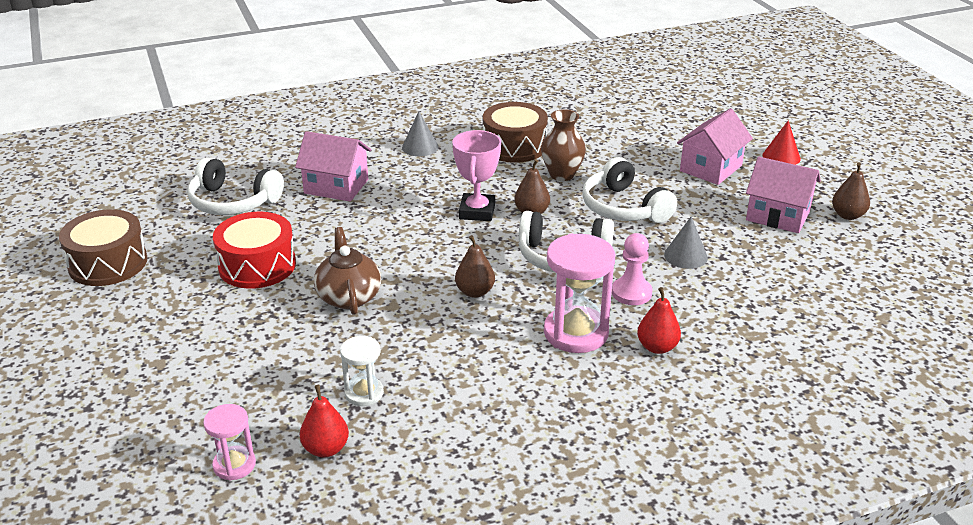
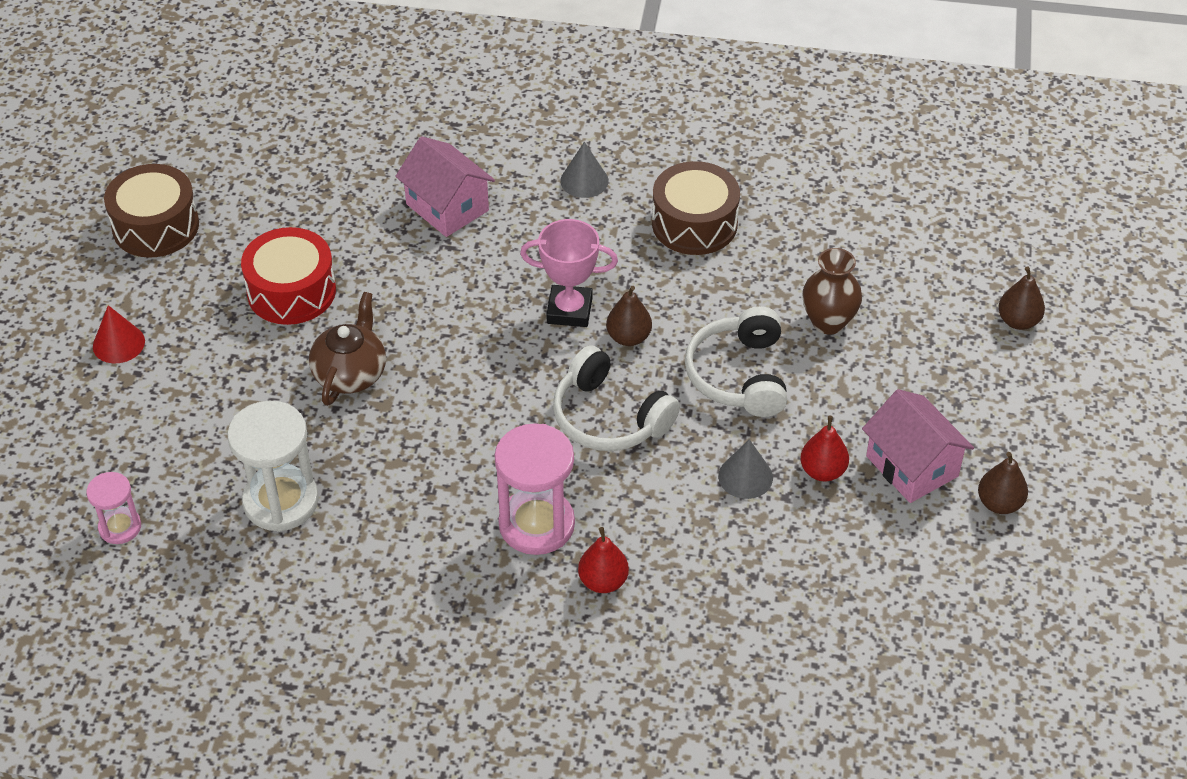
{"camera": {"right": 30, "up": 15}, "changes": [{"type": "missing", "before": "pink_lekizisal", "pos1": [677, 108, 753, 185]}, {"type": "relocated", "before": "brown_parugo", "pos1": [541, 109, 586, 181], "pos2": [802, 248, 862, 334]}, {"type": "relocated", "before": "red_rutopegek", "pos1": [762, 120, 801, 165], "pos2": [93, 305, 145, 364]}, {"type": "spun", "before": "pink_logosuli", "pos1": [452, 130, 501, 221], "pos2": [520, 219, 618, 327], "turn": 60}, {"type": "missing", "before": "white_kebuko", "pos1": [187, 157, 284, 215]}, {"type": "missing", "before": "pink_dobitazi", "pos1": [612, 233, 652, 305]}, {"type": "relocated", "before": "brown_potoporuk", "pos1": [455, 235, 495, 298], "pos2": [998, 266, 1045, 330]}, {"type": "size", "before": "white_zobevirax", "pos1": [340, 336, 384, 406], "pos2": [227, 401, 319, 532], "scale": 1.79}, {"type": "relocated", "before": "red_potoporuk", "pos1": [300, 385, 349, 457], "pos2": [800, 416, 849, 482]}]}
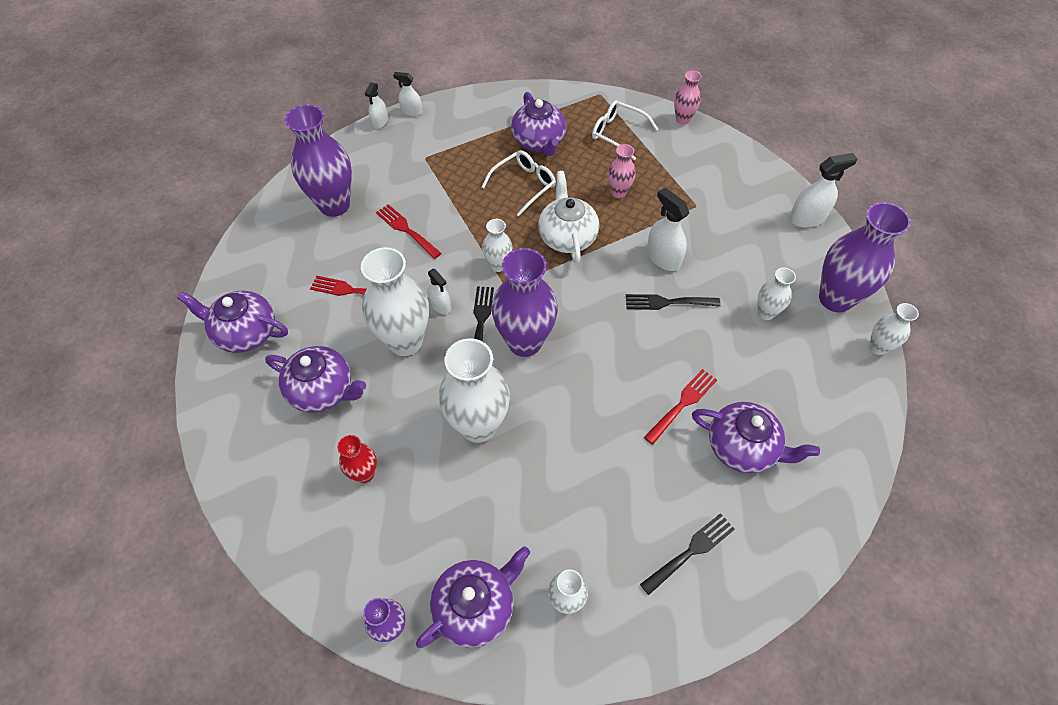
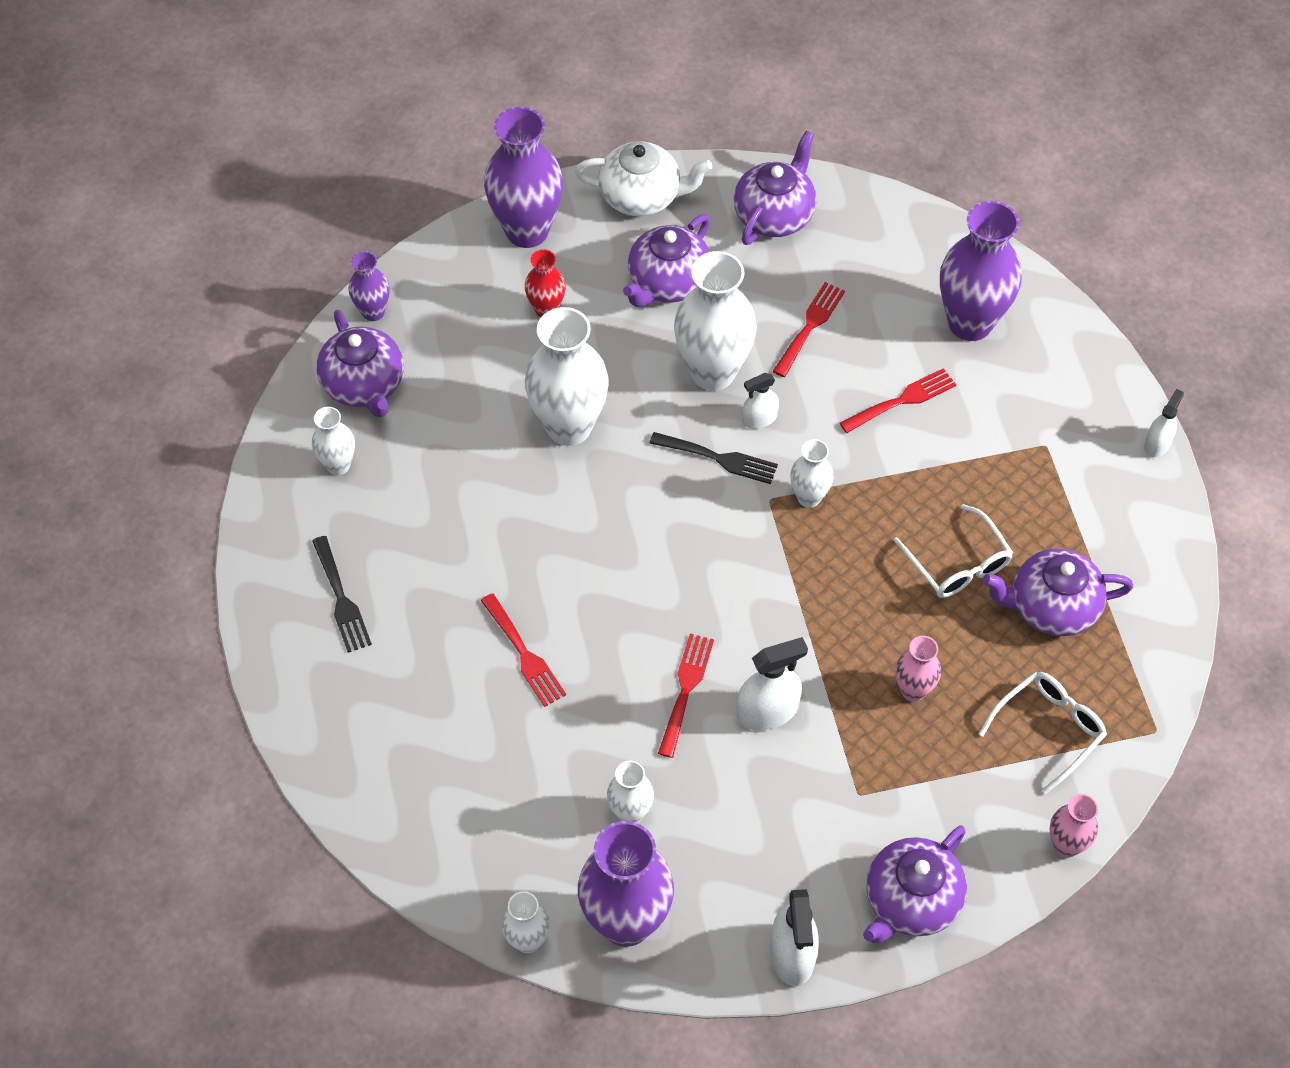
{"camera": {"right": 105, "up": 0}, "changes": [{"type": "missing", "before": "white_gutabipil", "pos1": [365, 82, 388, 129]}, {"type": "relocated", "before": "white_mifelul", "pos1": [538, 171, 599, 264], "pos2": [575, 142, 712, 216]}, {"type": "relocated", "before": "purple_parugo", "pos1": [492, 248, 558, 357], "pos2": [484, 107, 563, 248]}, {"type": "colour", "before": "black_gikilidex", "after": "red_gikilidex", "pos1": [626, 294, 721, 310], "pos2": [658, 634, 714, 758]}, {"type": "relocated", "before": "purple_mifelul", "pos1": [692, 402, 820, 473], "pos2": [863, 825, 967, 943]}]}
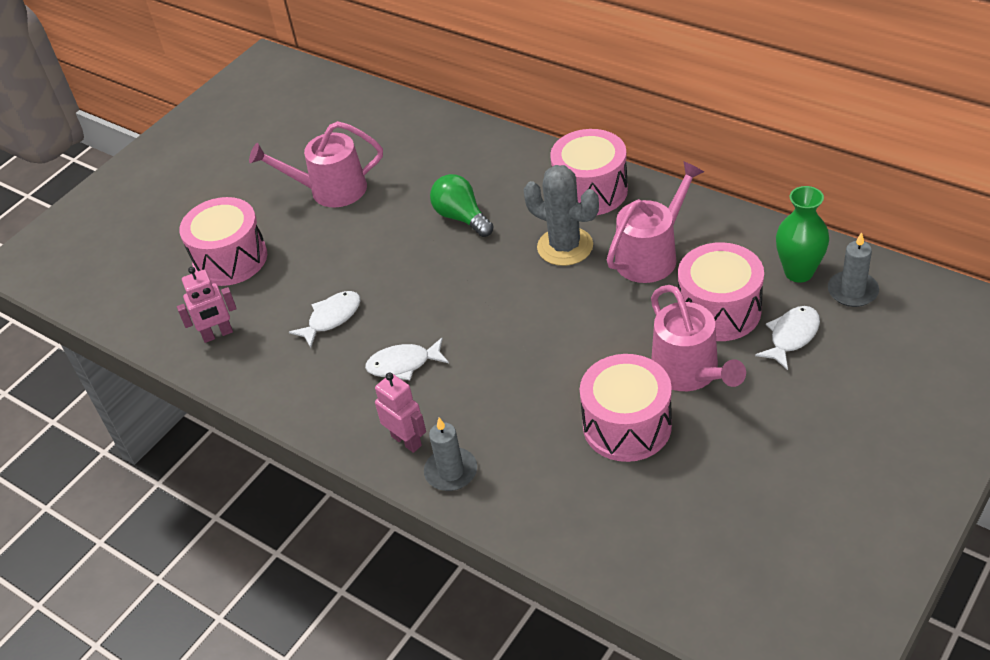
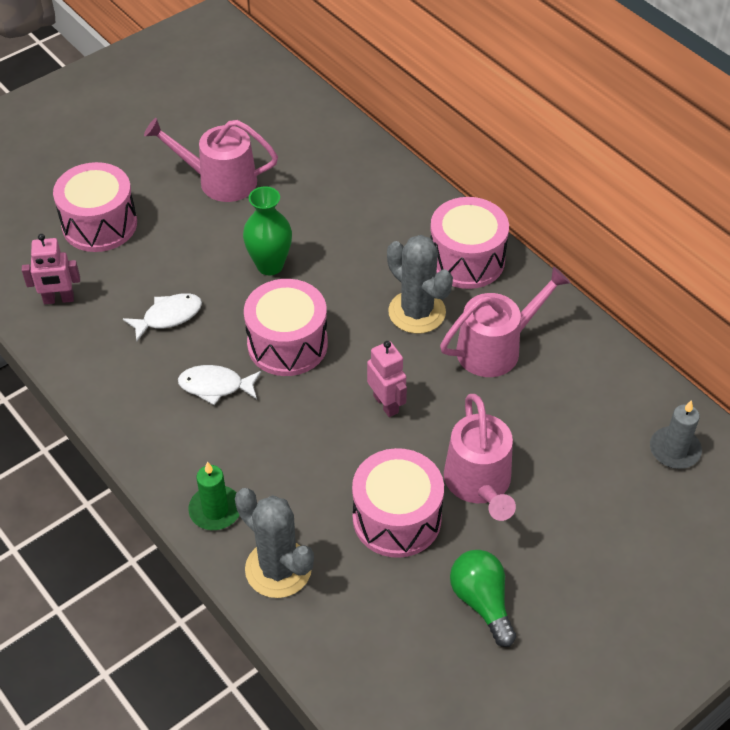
{"camera": {"right": 10, "up": 5}, "changes": [{"type": "relocated", "before": "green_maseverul", "pos1": [430, 174, 494, 237], "pos2": [450, 550, 516, 647]}, {"type": "relocated", "before": "green_parugo", "pos1": [776, 186, 829, 282], "pos2": [243, 186, 292, 275]}, {"type": "relocated", "before": "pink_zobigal", "pos1": [678, 242, 764, 341], "pos2": [244, 279, 328, 376]}, {"type": "missing", "before": "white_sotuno", "pos1": [755, 306, 820, 370]}, {"type": "relocated", "before": "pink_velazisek", "pos1": [375, 373, 426, 453], "pos2": [367, 341, 407, 417]}, {"type": "colour", "before": "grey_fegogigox", "after": "green_fegogigox", "pos1": [424, 418, 477, 491], "pos2": [188, 462, 239, 530]}, {"type": "appeared", "after": "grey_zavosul", "pos2": [235, 488, 314, 598]}]}
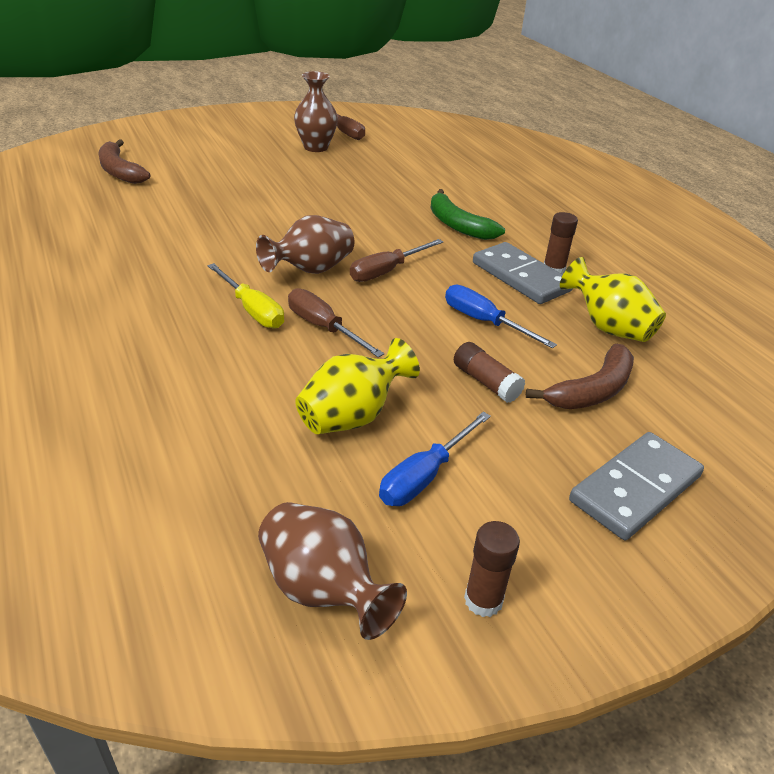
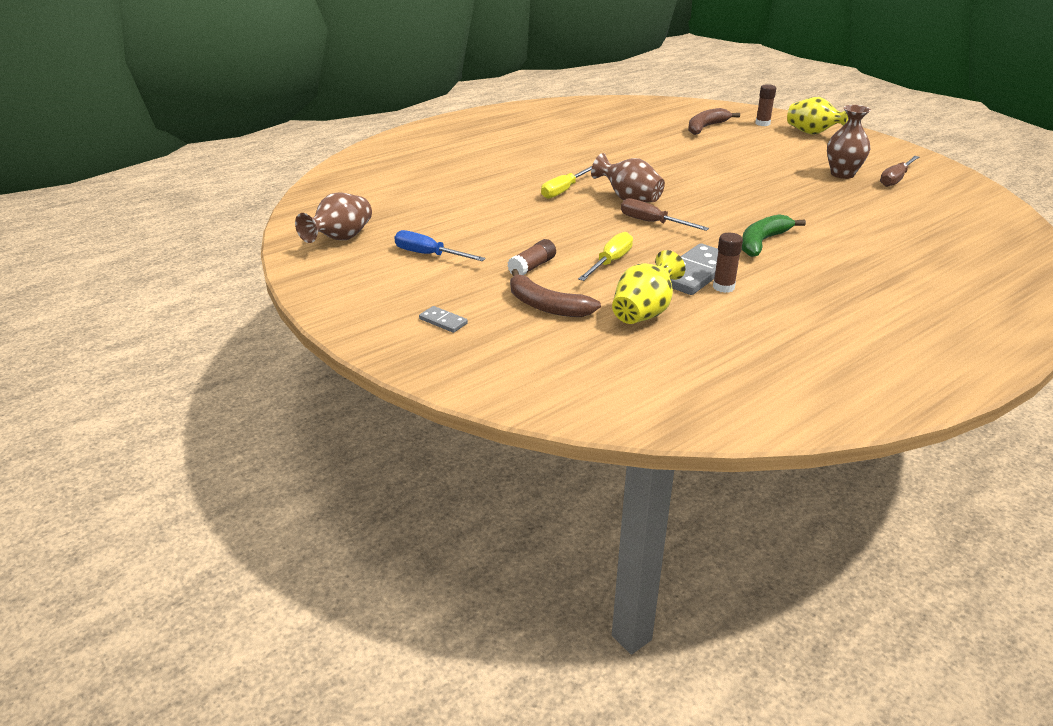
{"camera": {"right": 80, "up": -5}, "changes": [{"type": "colour", "before": "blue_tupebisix", "after": "yellow_tupebisix", "pos1": [445, 285, 557, 348], "pos2": [578, 232, 633, 281]}, {"type": "missing", "before": "brown_tupebisix", "pos1": [288, 288, 384, 358]}, {"type": "relocated", "before": "yellow_parugo", "pos1": [295, 338, 420, 434], "pos2": [787, 97, 848, 135]}, {"type": "size", "before": "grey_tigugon", "pos1": [569, 432, 704, 540], "pos2": [419, 306, 468, 333], "scale": 0.47}, {"type": "relocated", "before": "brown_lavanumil", "pos1": [464, 521, 520, 617], "pos2": [755, 84, 776, 126]}]}
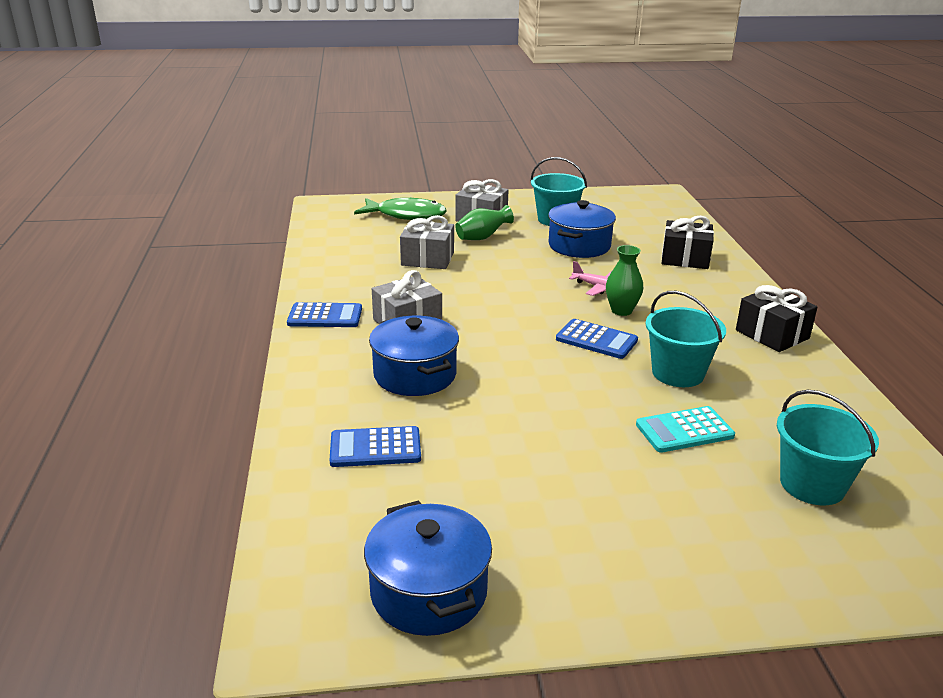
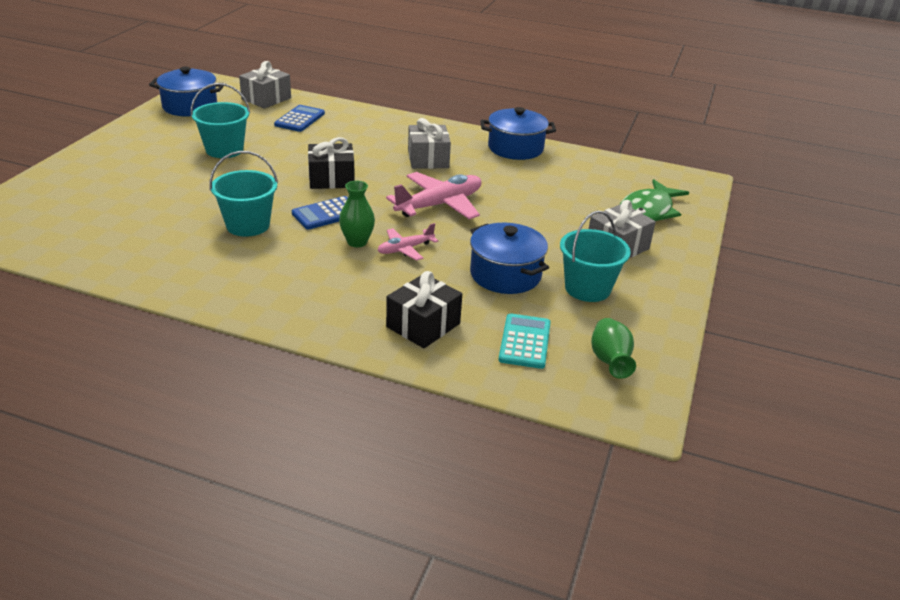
{"camera": {"right": 115, "up": 5}, "changes": [{"type": "relocated", "before": "green_parugo", "pos1": [455, 205, 514, 240], "pos2": [591, 318, 636, 379]}, {"type": "relocated", "before": "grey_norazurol", "pos1": [400, 215, 454, 269], "pos2": [239, 61, 291, 109]}, {"type": "relocated", "before": "black_norazurol", "pos1": [736, 285, 817, 352], "pos2": [308, 137, 355, 189]}, {"type": "missing", "before": "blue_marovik", "pos1": [287, 302, 362, 327]}, {"type": "relocated", "before": "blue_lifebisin", "pos1": [369, 316, 459, 396], "pos2": [480, 107, 556, 160]}, {"type": "relocated", "before": "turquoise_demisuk", "pos1": [777, 390, 879, 505], "pos2": [191, 83, 250, 158]}, {"type": "relocated", "before": "turquoise_marovik", "pos1": [636, 406, 735, 453], "pos2": [499, 313, 551, 369]}, {"type": "appeared", "after": "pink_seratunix", "pos2": [386, 172, 481, 220]}]}
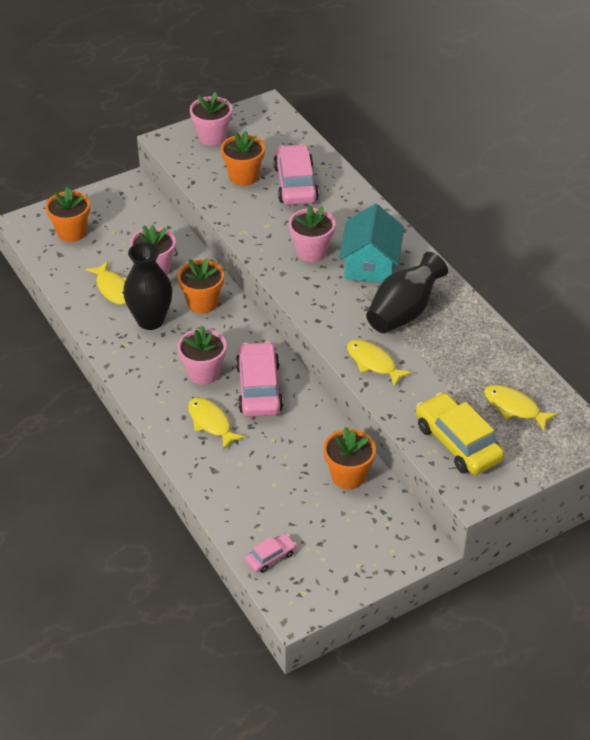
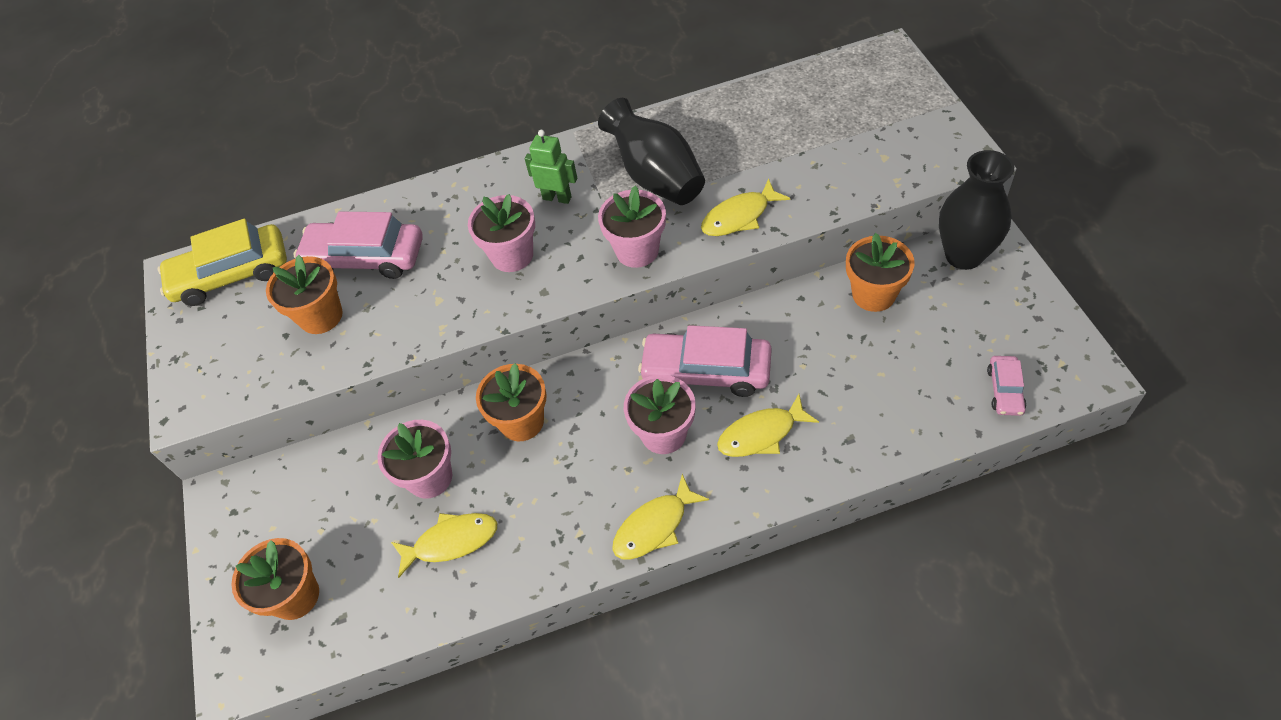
{"camera": {"right": -70, "up": 10}, "changes": [{"type": "relocated", "before": "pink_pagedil", "pos1": [190, 92, 232, 146], "pos2": [598, 186, 666, 268]}, {"type": "exchanged", "before": "turquoise_lekizisal", "after": "green_velazisek", "pos1": [339, 204, 404, 283], "pos2": [525, 130, 577, 204]}, {"type": "relocated", "before": "black_parugo", "pos1": [123, 242, 173, 330], "pos2": [939, 150, 1014, 270]}, {"type": "relocated", "before": "yellow_sotuno", "pos1": [484, 385, 558, 431], "pos2": [612, 474, 709, 560]}, {"type": "relocated", "before": "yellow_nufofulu", "pos1": [416, 392, 505, 475], "pos2": [157, 218, 287, 306]}, {"type": "spun", "before": "pink_nufofulu", "pos1": [245, 534, 297, 573], "pos2": [987, 356, 1026, 416], "turn": -150}]}
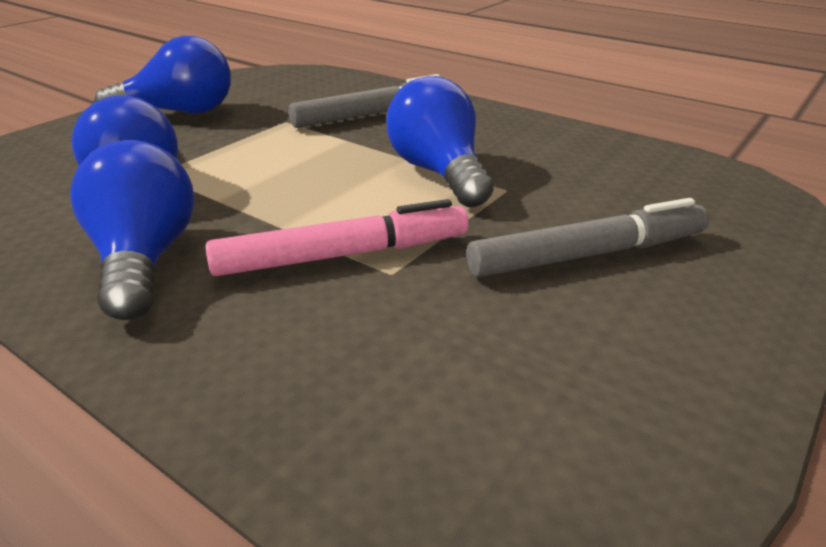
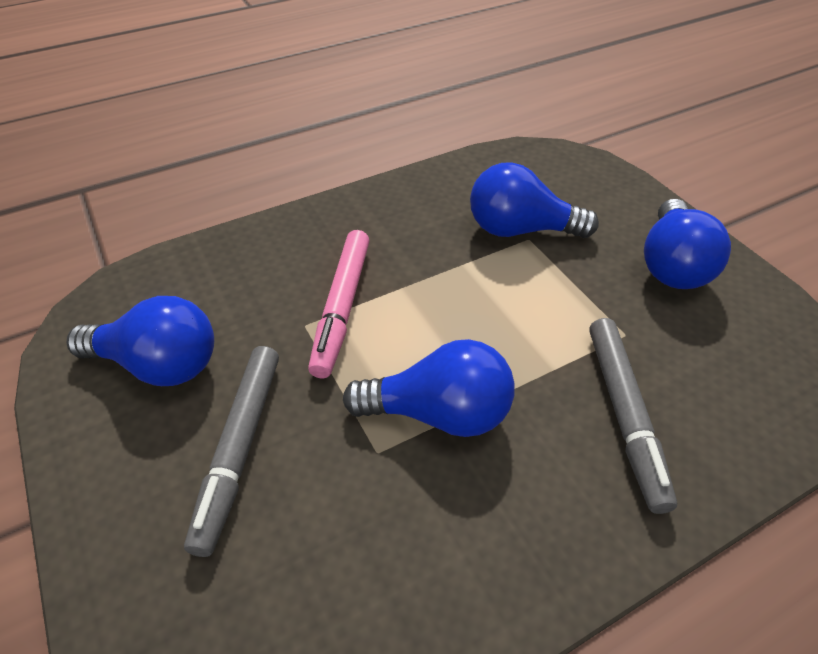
{"camera": {"right": 115, "up": 15}, "changes": [{"type": "relocated", "before": "blue_maseverul", "pos1": [70, 140, 194, 320], "pos2": [66, 296, 214, 386]}]}
